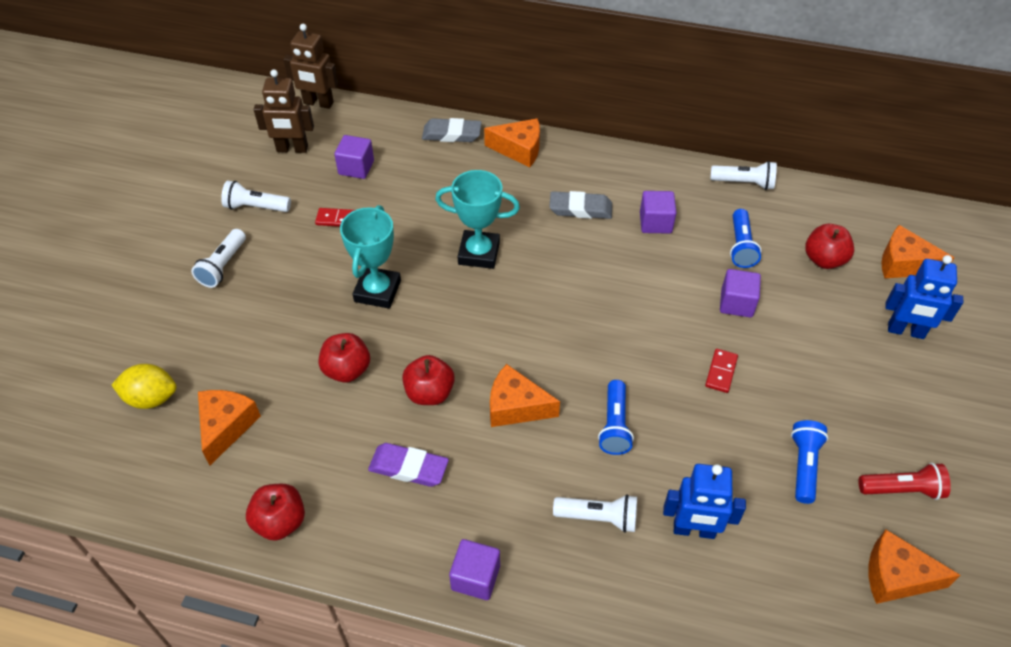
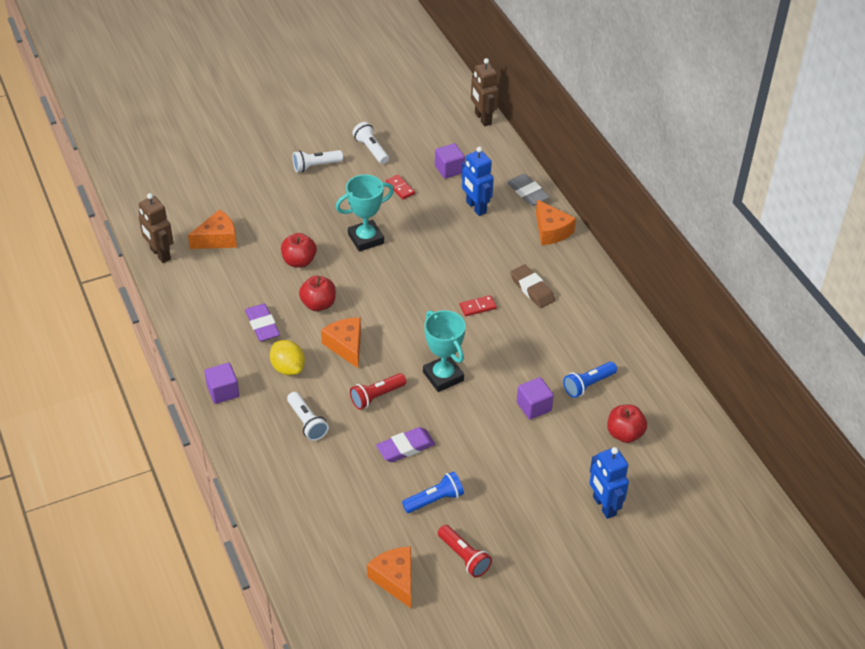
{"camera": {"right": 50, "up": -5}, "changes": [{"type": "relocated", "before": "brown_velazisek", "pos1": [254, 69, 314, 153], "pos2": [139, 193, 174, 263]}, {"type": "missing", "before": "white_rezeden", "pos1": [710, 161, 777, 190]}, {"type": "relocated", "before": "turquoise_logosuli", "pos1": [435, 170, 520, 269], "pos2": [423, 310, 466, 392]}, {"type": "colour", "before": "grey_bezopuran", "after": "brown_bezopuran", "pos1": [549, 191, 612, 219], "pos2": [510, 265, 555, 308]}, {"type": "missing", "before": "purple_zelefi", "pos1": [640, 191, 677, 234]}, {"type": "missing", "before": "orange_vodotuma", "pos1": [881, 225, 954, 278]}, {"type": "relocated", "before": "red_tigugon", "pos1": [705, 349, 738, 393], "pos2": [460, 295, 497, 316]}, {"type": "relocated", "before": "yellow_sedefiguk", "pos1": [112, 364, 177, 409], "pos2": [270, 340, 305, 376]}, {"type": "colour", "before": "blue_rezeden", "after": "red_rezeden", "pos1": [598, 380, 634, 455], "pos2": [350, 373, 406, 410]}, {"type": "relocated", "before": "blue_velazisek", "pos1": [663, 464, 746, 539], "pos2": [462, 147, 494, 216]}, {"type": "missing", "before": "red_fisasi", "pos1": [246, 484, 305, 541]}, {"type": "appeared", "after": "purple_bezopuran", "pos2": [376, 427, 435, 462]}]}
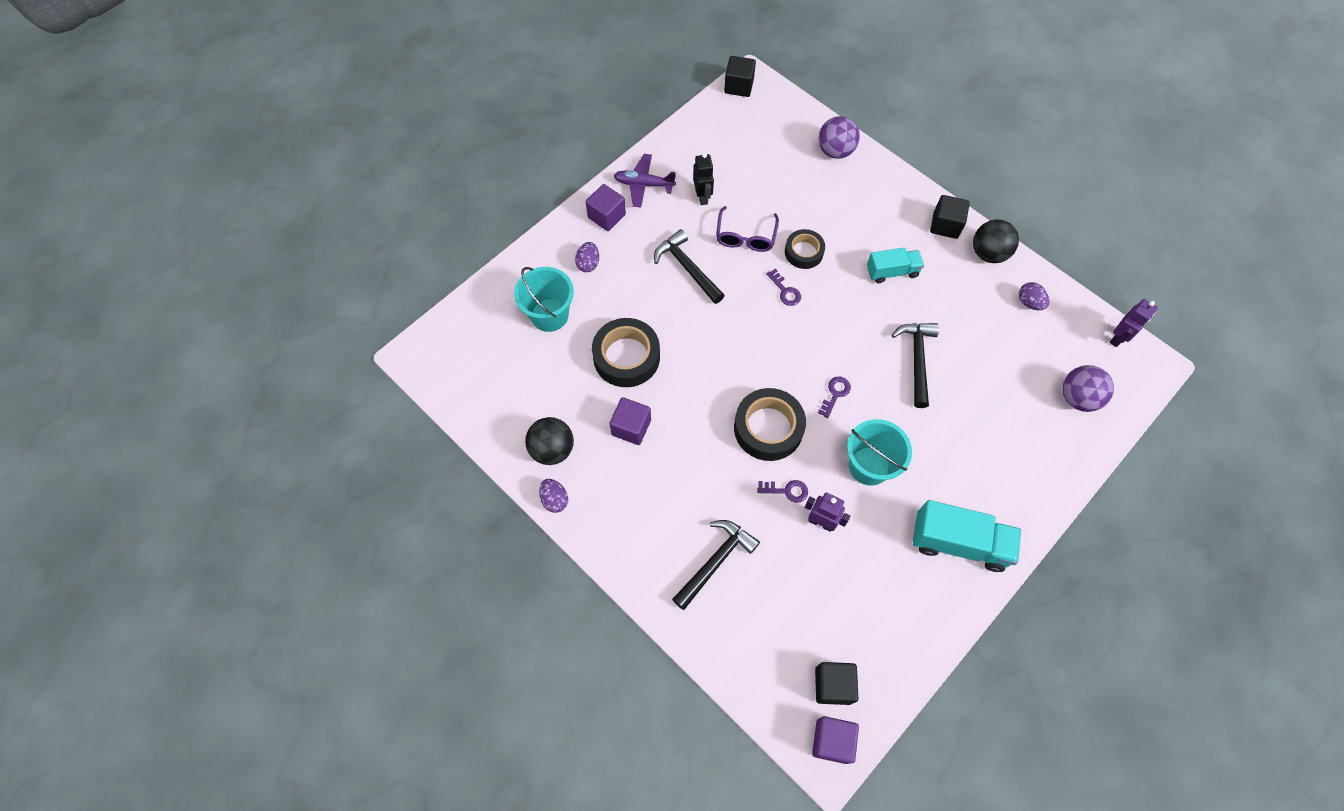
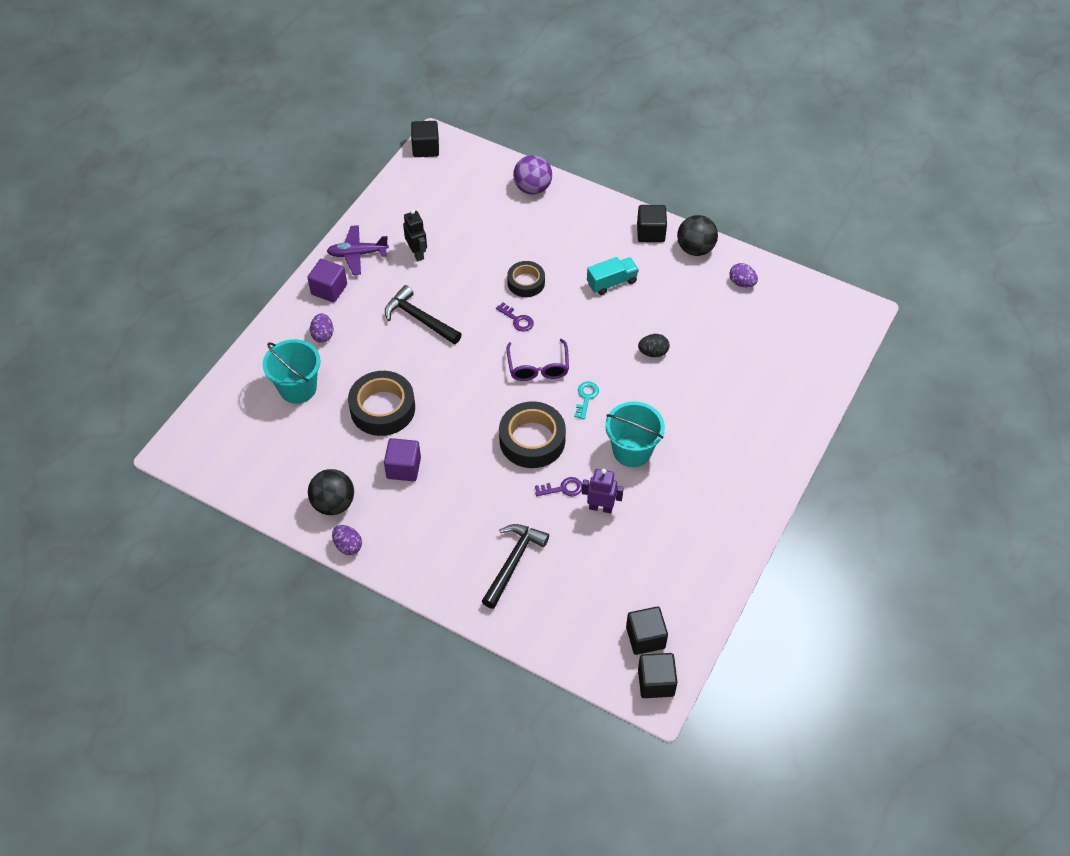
{"camera": {"right": -15, "up": -10}, "changes": [{"type": "relocated", "before": "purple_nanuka", "pos1": [716, 206, 779, 252], "pos2": [506, 339, 569, 381]}, {"type": "missing", "before": "purple_velazisek", "pos1": [1109, 299, 1158, 347]}, {"type": "exchanged", "before": "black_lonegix", "after": "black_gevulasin", "pos1": [892, 323, 939, 408], "pos2": [638, 334, 669, 357]}, {"type": "missing", "before": "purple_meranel", "pos1": [1062, 365, 1114, 412]}, {"type": "colour", "before": "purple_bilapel", "after": "turquoise_bilapel", "pos1": [818, 377, 851, 418], "pos2": [574, 382, 599, 420]}, {"type": "missing", "before": "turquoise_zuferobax", "pos1": [913, 500, 1021, 572]}, {"type": "colour", "before": "purple_zelefi", "after": "black_zelefi", "pos1": [812, 716, 859, 764], "pos2": [638, 653, 677, 698]}]}
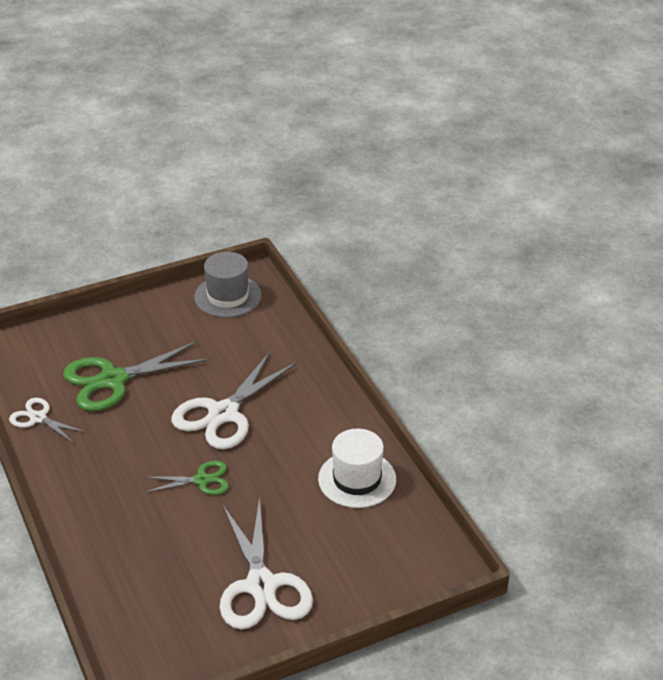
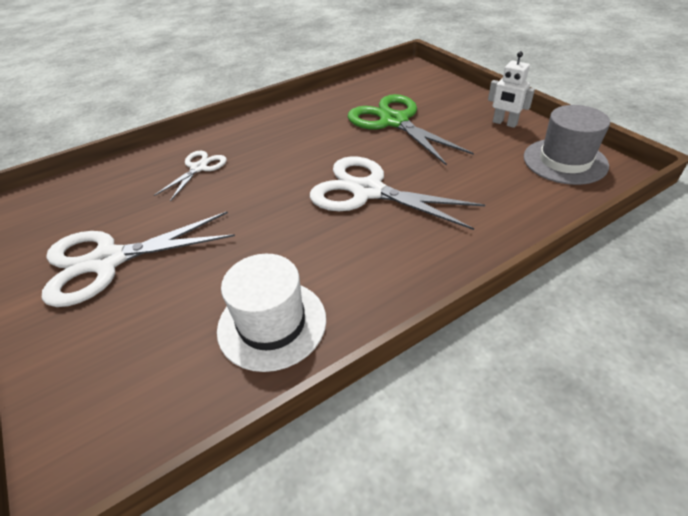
{"camera": {"right": 85, "up": 5}, "changes": [{"type": "relocated", "before": "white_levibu", "pos1": [9, 398, 86, 443], "pos2": [154, 151, 227, 201]}, {"type": "missing", "before": "green_levibu", "pos1": [144, 460, 229, 495]}, {"type": "appeared", "after": "white_velazisek", "pos2": [488, 51, 535, 128]}]}
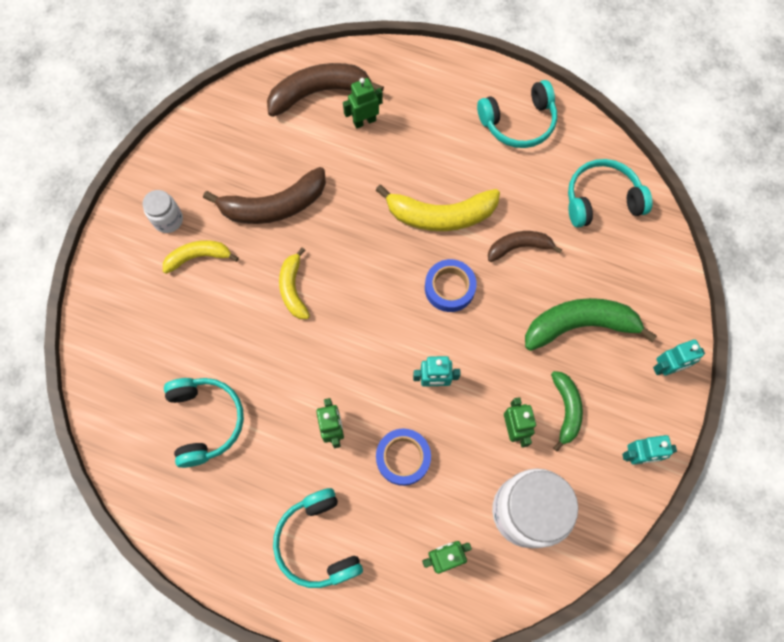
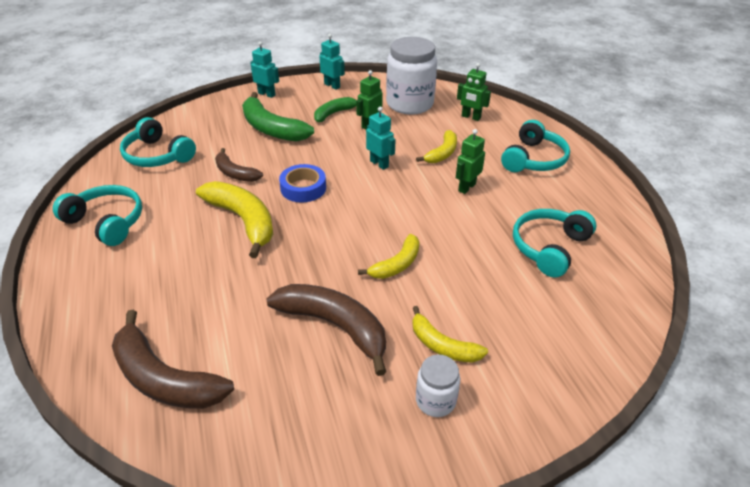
{"camera": {"right": -130, "up": -30}, "changes": [{"type": "missing", "before": "green_velazisek", "pos1": [343, 78, 383, 129]}, {"type": "exchanged", "before": "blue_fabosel", "after": "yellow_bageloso", "pos1": [376, 429, 431, 486], "pos2": [416, 130, 457, 163]}]}
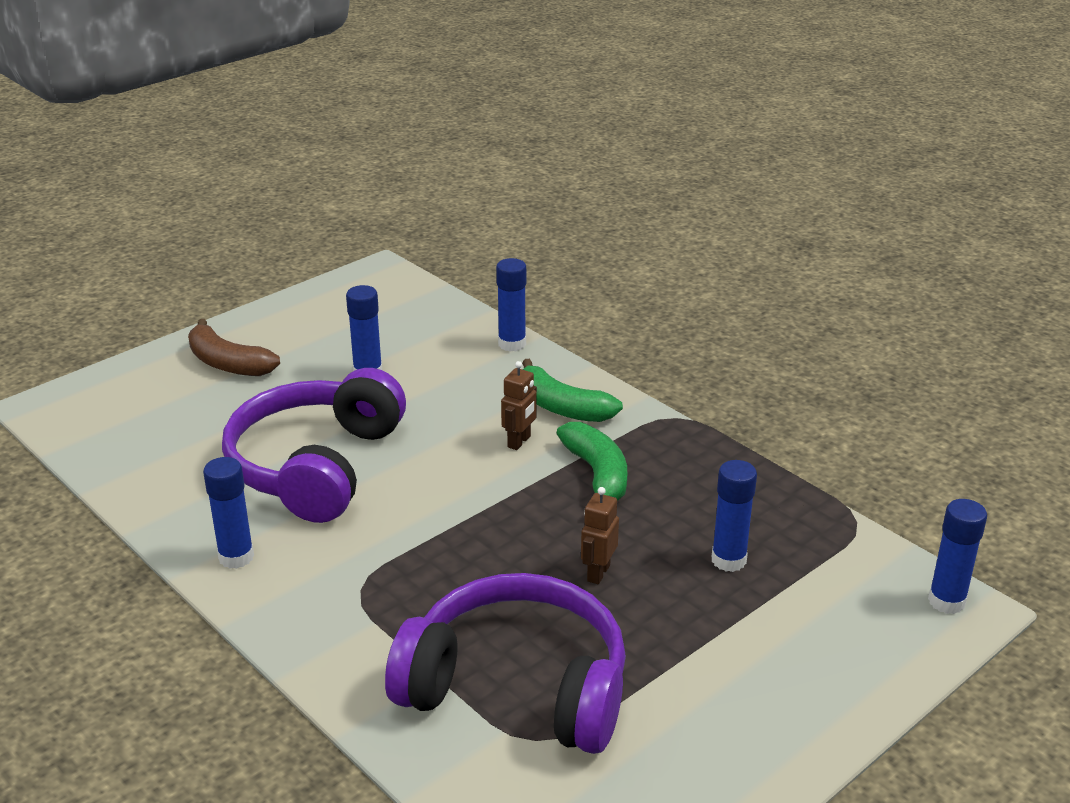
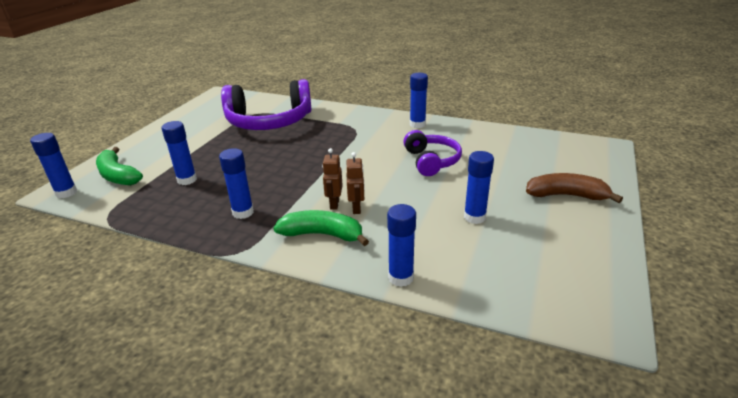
{"camera": {"right": 155, "up": 0}, "changes": [{"type": "size", "before": "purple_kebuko", "pos1": [222, 368, 406, 523], "pos2": [403, 130, 462, 176], "scale": 0.58}, {"type": "relocated", "before": "green_bageloso", "pos1": [557, 422, 627, 501], "pos2": [96, 147, 143, 186]}, {"type": "relocated", "before": "brown_velazisek", "pos1": [581, 487, 619, 584], "pos2": [347, 152, 365, 214]}, {"type": "appeared", "after": "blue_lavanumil", "pos2": [219, 148, 254, 219]}]}
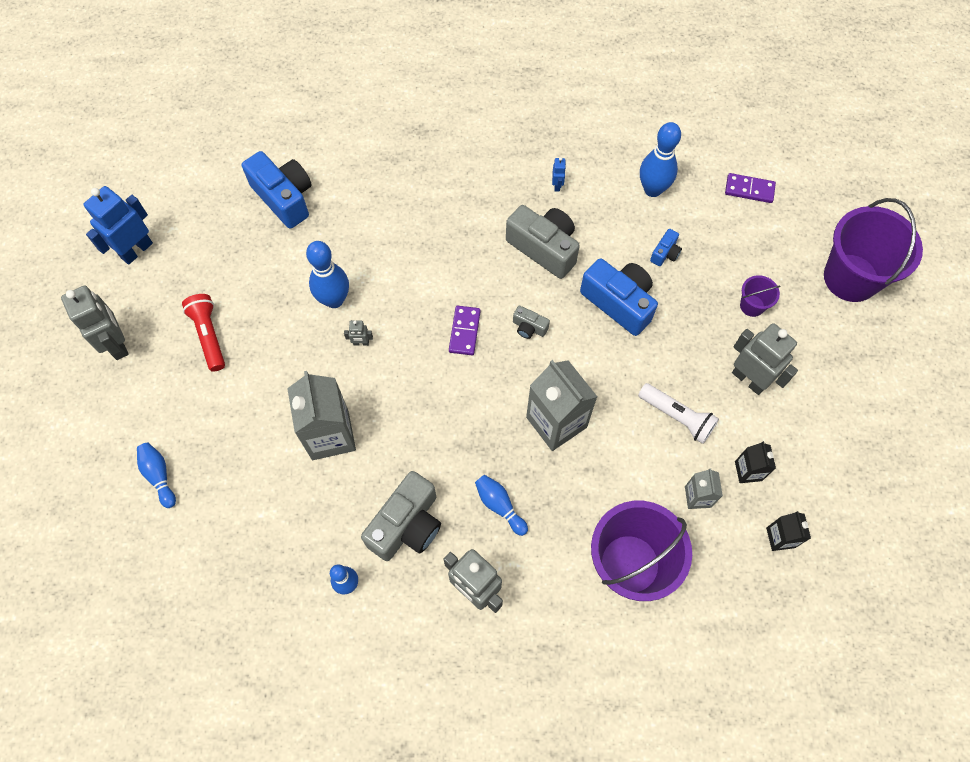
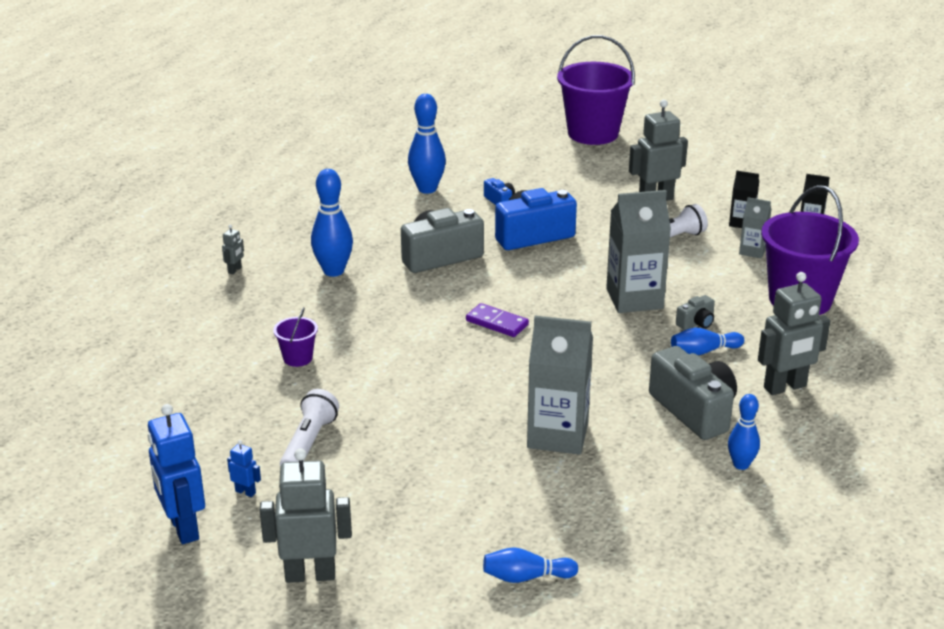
{"camera": {"right": -65, "up": -35}, "changes": [{"type": "missing", "before": "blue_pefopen", "pos1": [242, 151, 312, 229]}, {"type": "relocated", "before": "blue_velazisek", "pos1": [552, 157, 566, 192], "pos2": [227, 440, 261, 497]}, {"type": "missing", "before": "purple_tigugon", "pos1": [725, 173, 776, 203]}, {"type": "relocated", "before": "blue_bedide", "pos1": [306, 241, 349, 308], "pos2": [311, 169, 353, 277]}, {"type": "relocated", "before": "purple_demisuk", "pos1": [740, 275, 781, 317], "pos2": [273, 307, 318, 367]}, {"type": "missing", "before": "red_rezeden", "pos1": [182, 294, 225, 372]}, {"type": "relocated", "before": "grey_pefopen", "pos1": [513, 306, 550, 339], "pos2": [676, 295, 715, 330]}, {"type": "relocated", "before": "grey_velazisek", "pos1": [344, 320, 373, 346], "pos2": [222, 224, 244, 274]}, {"type": "appeared", "after": "white_rezeden", "pos2": [280, 389, 339, 467]}]}
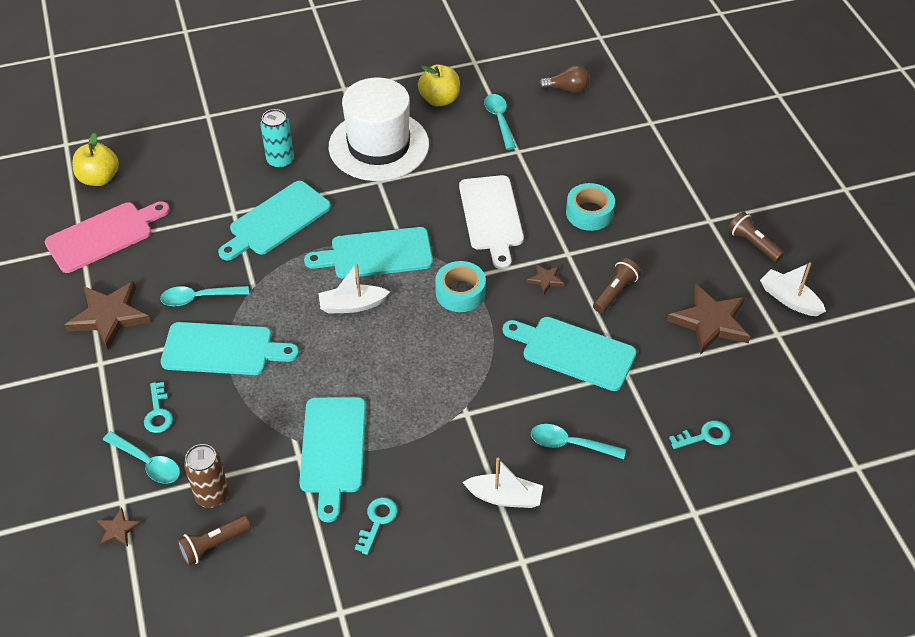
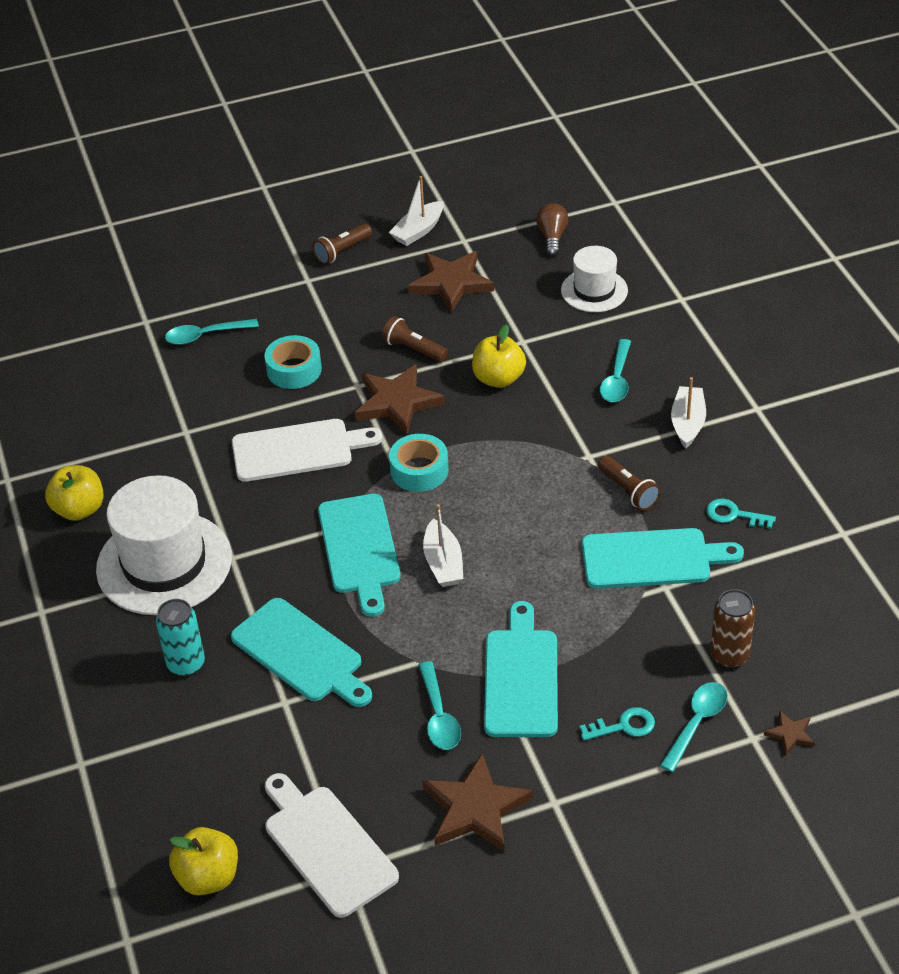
{"camera": {"right": -90, "up": -5}, "changes": [{"type": "relocated", "before": "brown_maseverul", "pos1": [538, 65, 590, 93], "pos2": [536, 203, 568, 256]}, {"type": "relocated", "before": "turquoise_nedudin", "pos1": [484, 94, 516, 150], "pos2": [165, 319, 259, 345]}, {"type": "colour", "before": "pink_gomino", "after": "white_gomino", "pos1": [45, 201, 170, 273], "pos2": [265, 773, 399, 918]}, {"type": "size", "before": "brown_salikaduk", "pos1": [526, 264, 564, 294], "pos2": [355, 364, 445, 435], "scale": 2.14}, {"type": "exchanged", "before": "turquoise_gomino", "after": "yellow_fisasi", "pos1": [503, 317, 637, 391], "pos2": [472, 324, 526, 388]}, {"type": "exchanged", "before": "turquoise_bilapel", "after": "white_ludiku", "pos1": [669, 421, 730, 449], "pos2": [561, 246, 628, 312]}, {"type": "relocated", "before": "brown_rezeden", "pos1": [177, 515, 251, 566], "pos2": [598, 456, 661, 510]}]}
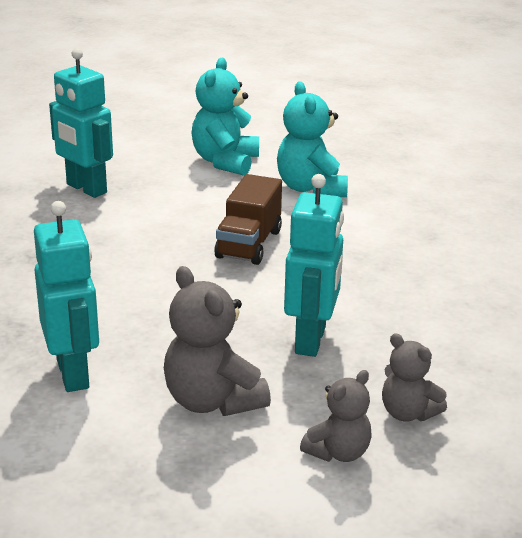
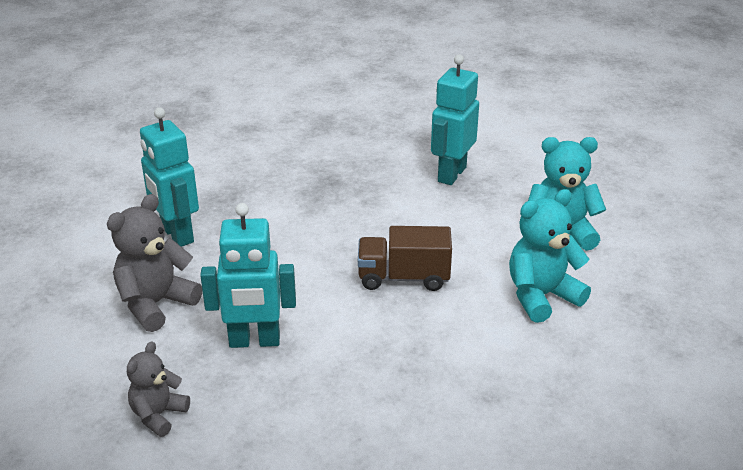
{"camera": {"right": 75, "up": 5}, "changes": [{"type": "spun", "before": "turquoise_velazisek", "pos1": [34, 201, 99, 392], "pos2": [140, 107, 199, 247], "turn": 90}, {"type": "missing", "before": "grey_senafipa", "pos1": [300, 370, 372, 462]}]}
